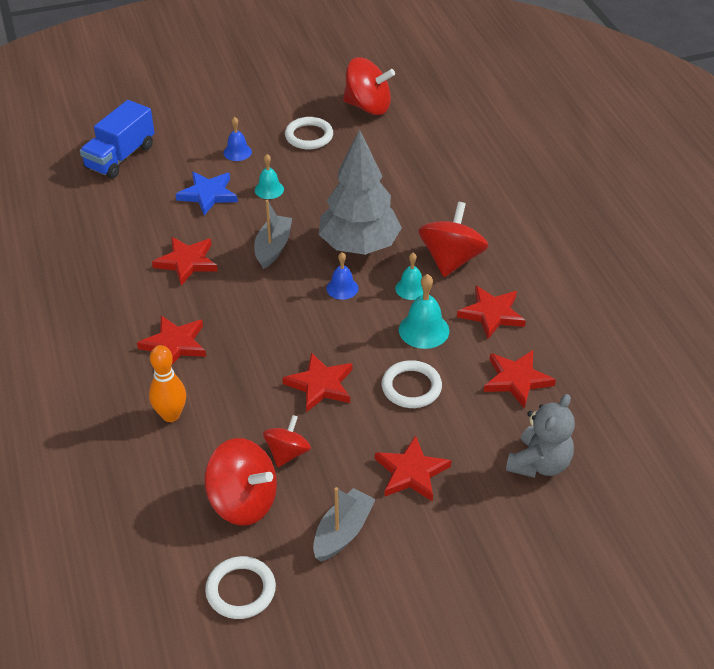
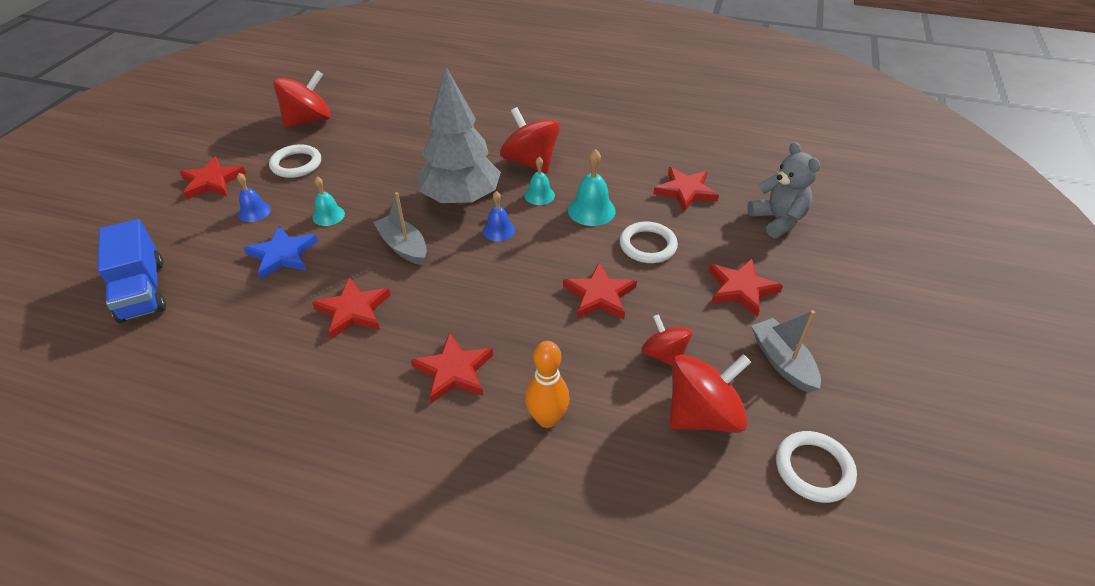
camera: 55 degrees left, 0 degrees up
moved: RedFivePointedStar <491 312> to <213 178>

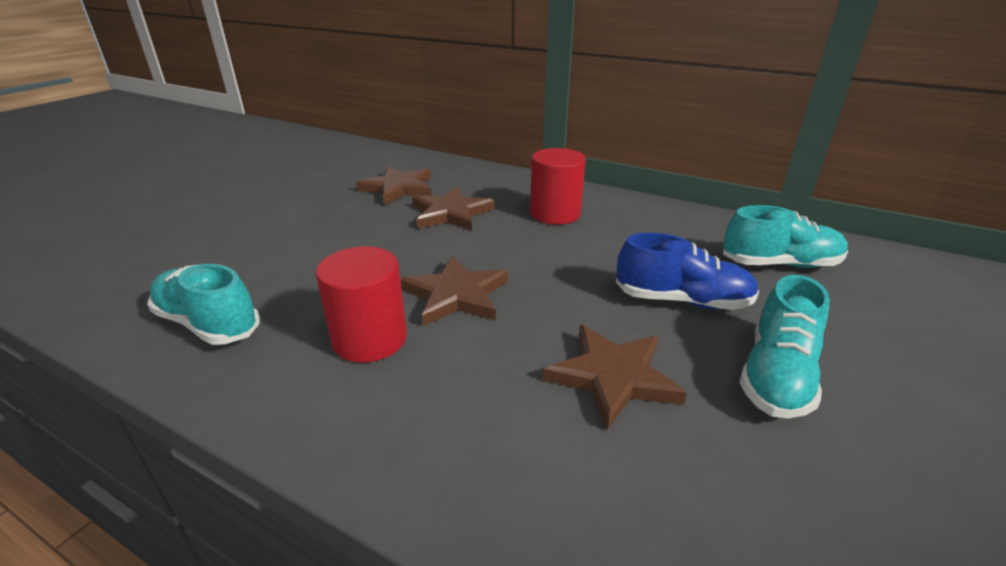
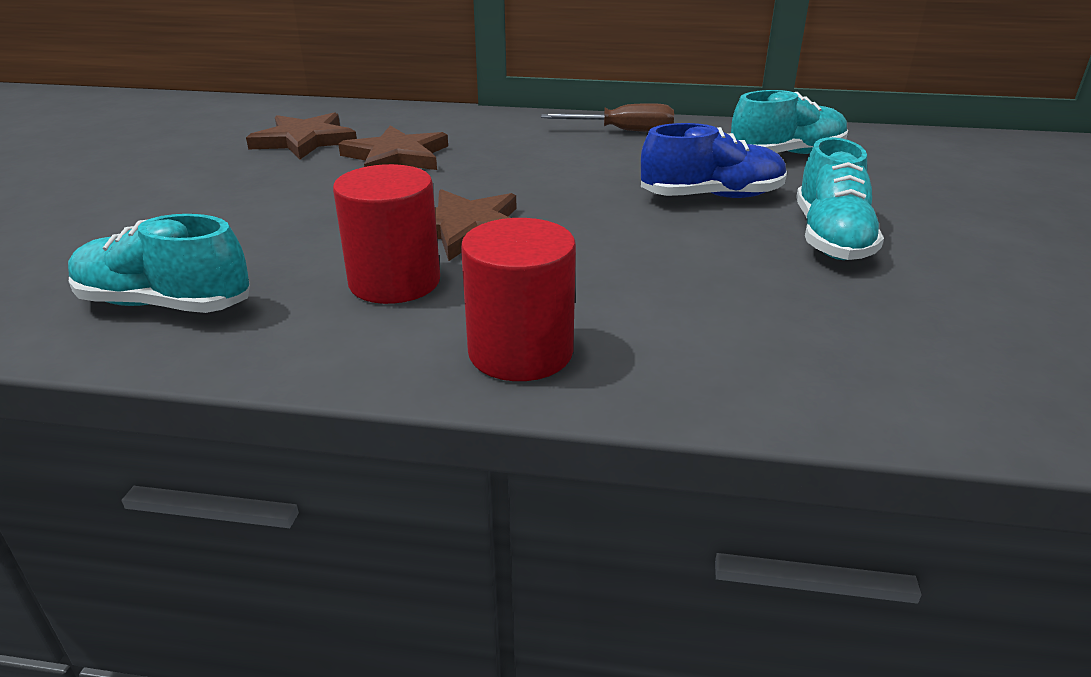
camera: 20 degrees left, 0 degrees up
removed: DarkBrownFivePointedStar <615 377>
added: DarkBrownFlatScrewdriver <607 117>
moved: RedSolidCylinder <558 186> to <518 299>

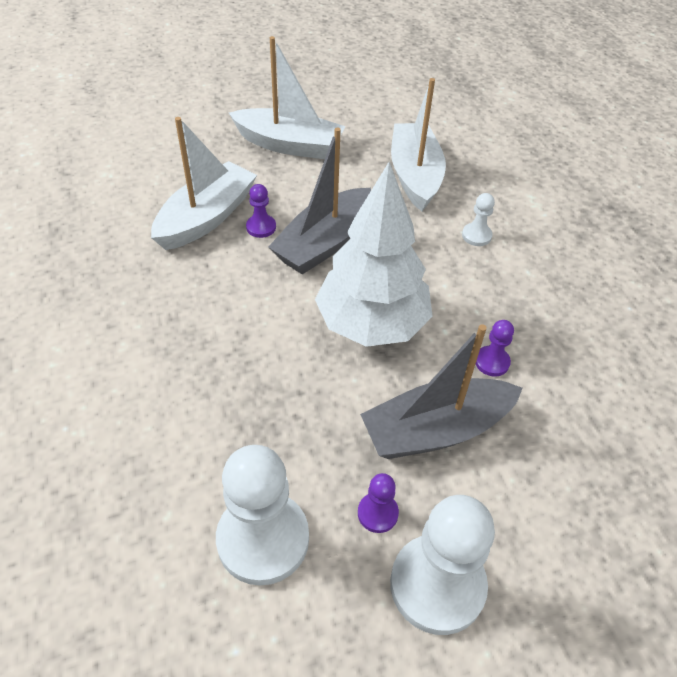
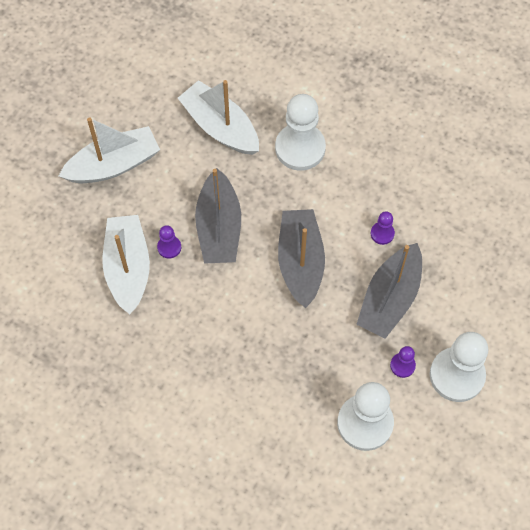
camera: 40 degrees left, 15 degrees up
replaced: WhiteTree <374 254> to AshGreyBoat <301 258>
resized: WhiteGamePawn <478 219> = <300 132> x2.18

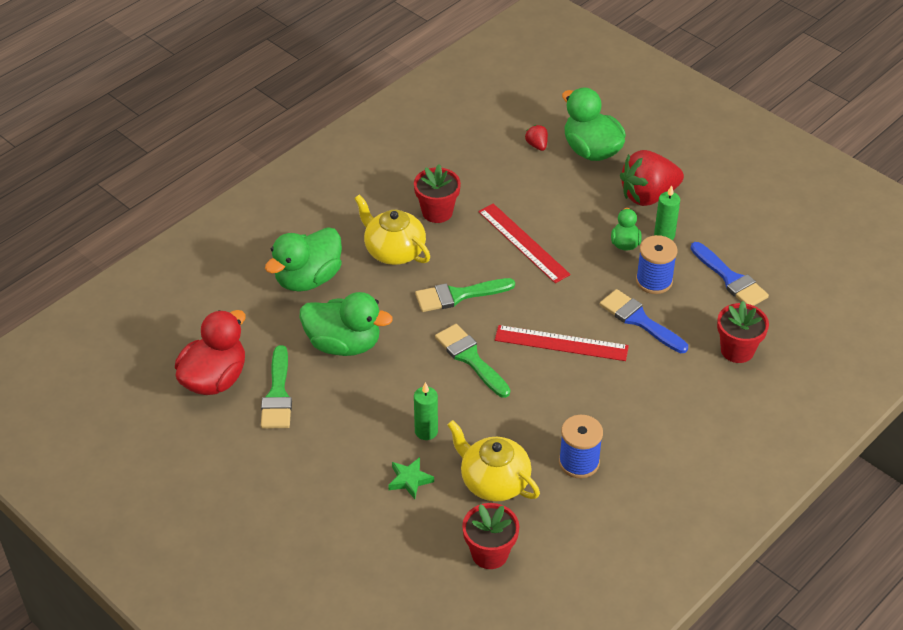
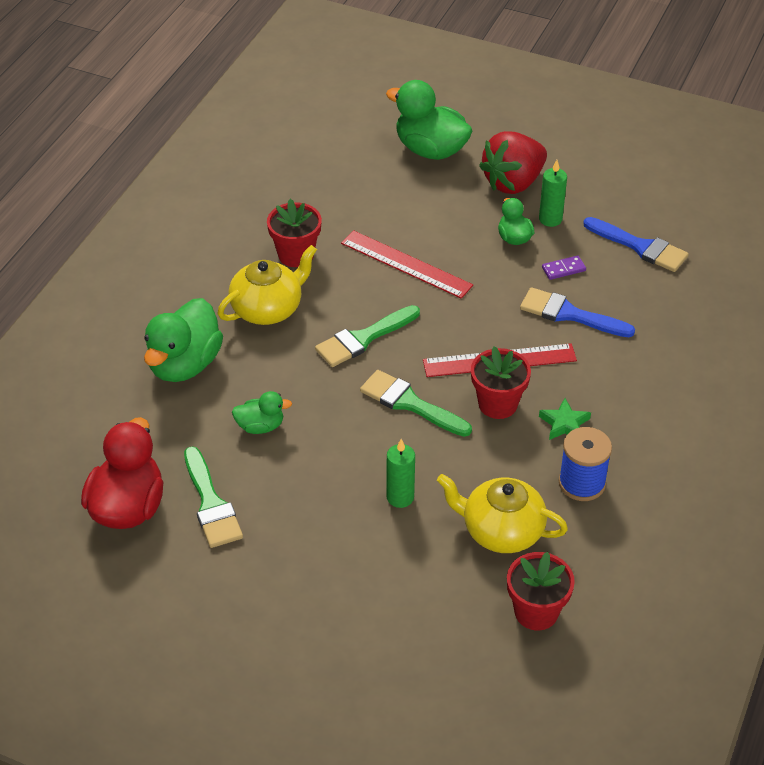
camera: 20 degrees left, 0 degrees up
removed: RedToyStrawberry <536 138>
moved: EmeraldFivePointedStar <411 478> to <565 419>; RedPlantPot <743 332> to <501 382>
replaced: BlueReelOfThread <656 264> to VioletDominoPiece <564 267>
turned: GoldenTeaPot <392 230> = <267 285> 120 degrees clockwise
resized: EmeraldDuck <346 324> = <262 412> x0.52

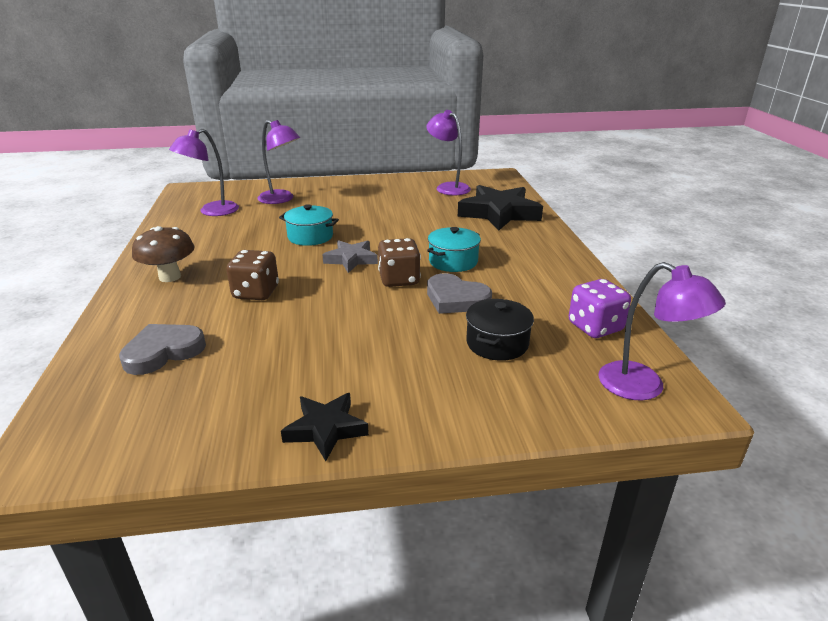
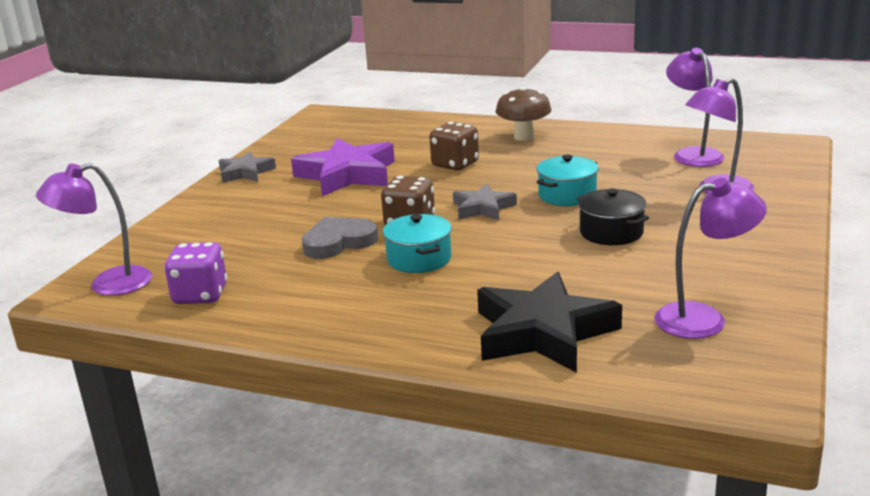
camera: 120 degrees right, 5 degrees down
removed: AshGreyLoveHeart <162 349>
added: VioletFivePointedStar <343 167>
moved: JetBlackCookingPot <500 330> to <613 217>
recoloured: JetBlackFivePointedStar <325 427> to AshGreyFivePointedStar <247 167>

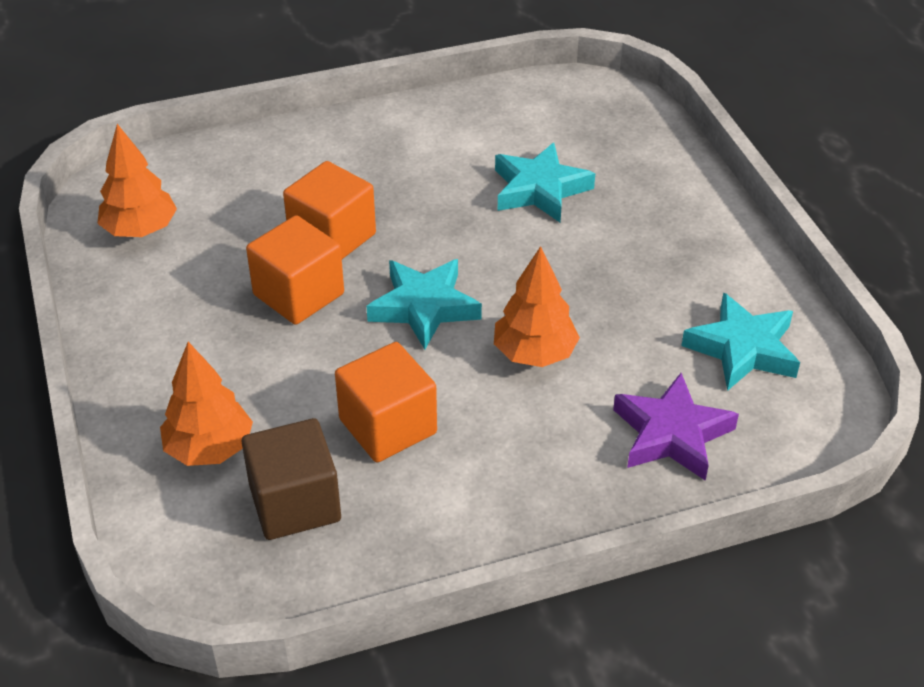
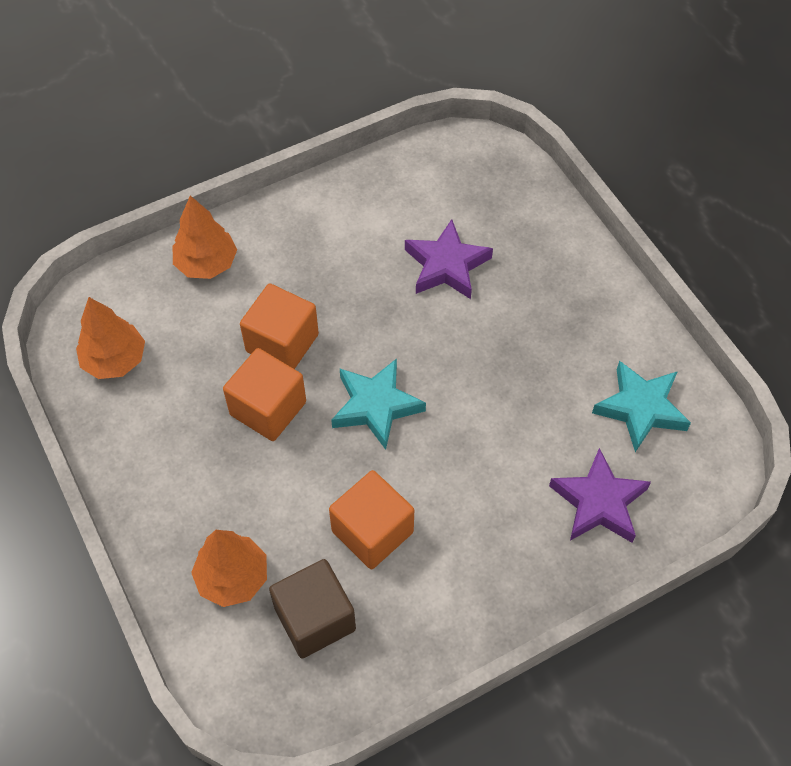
camera: 10 degrees left, 15 degrees up
moved: OrangeTree <537 306> to <205 237>
recoloured: AquaFivePointedStar <545 182> to VioletFivePointedStar <449 259>

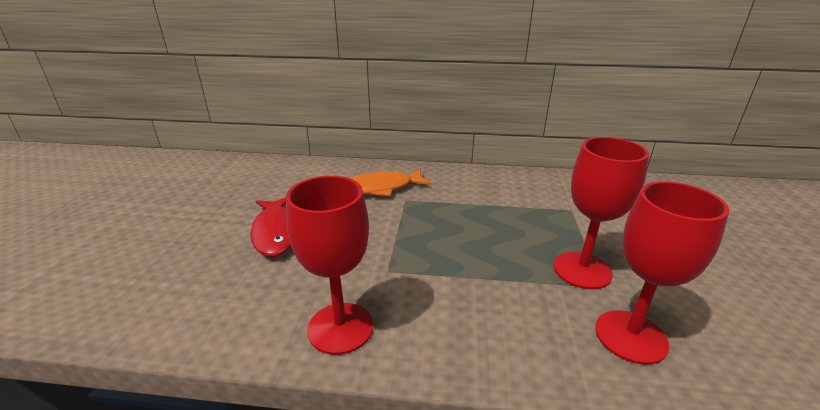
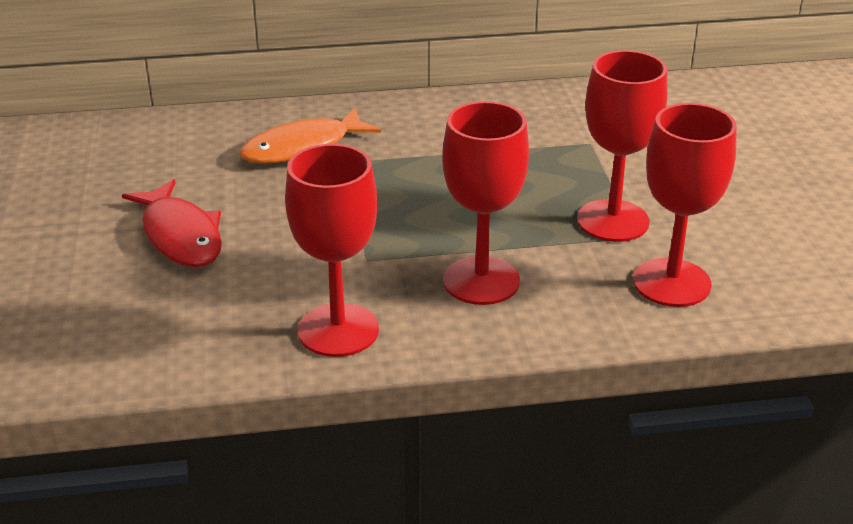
camera: 15 degrees left, 5 degrees up
added: RedChalice <485 203>

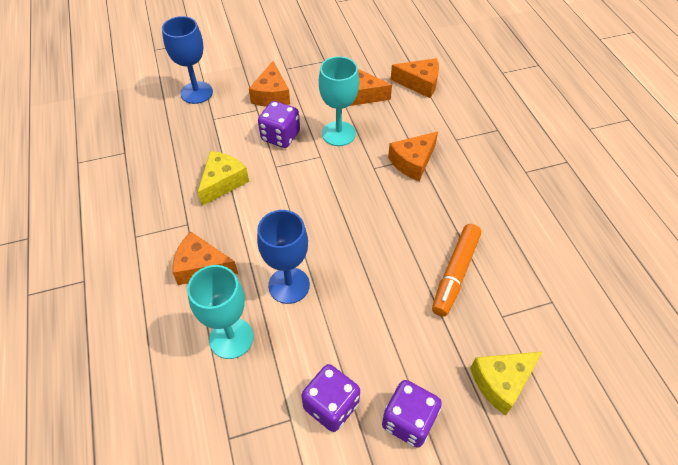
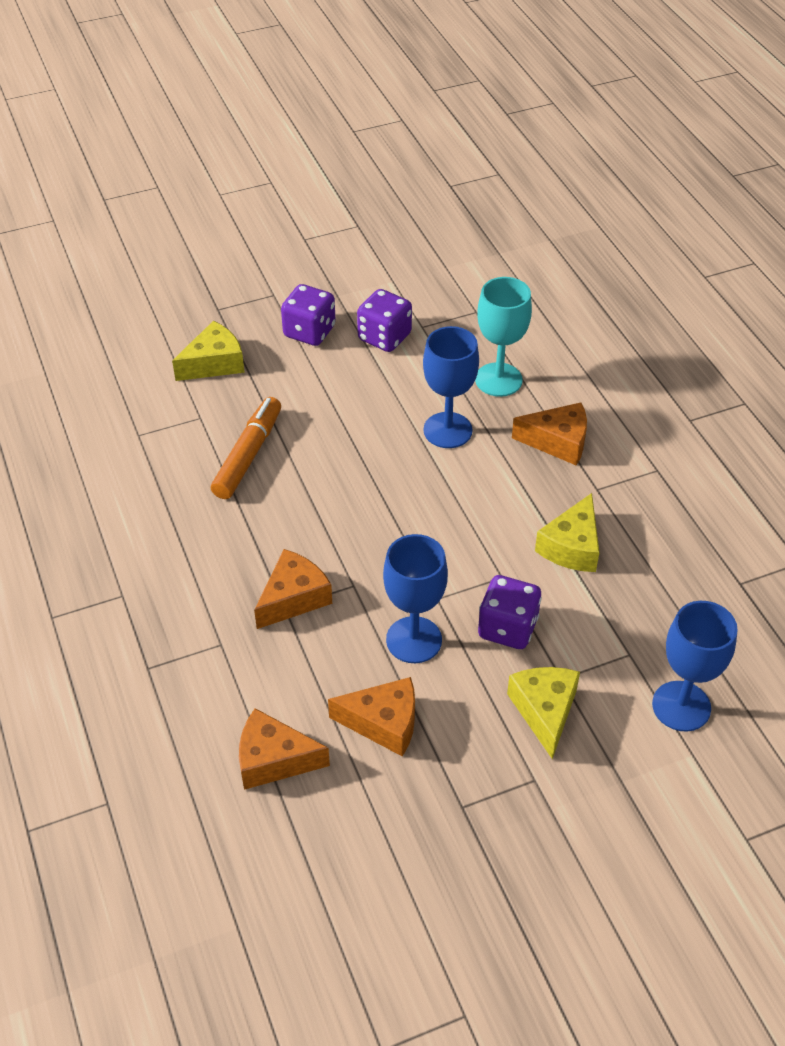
camera: 175 degrees right, 5 degrees down
recoloured: OrangeCheese <269 84> to GoldenCheese <543 713>; AquaChalice <339 101> to BlueChalice <415 598>

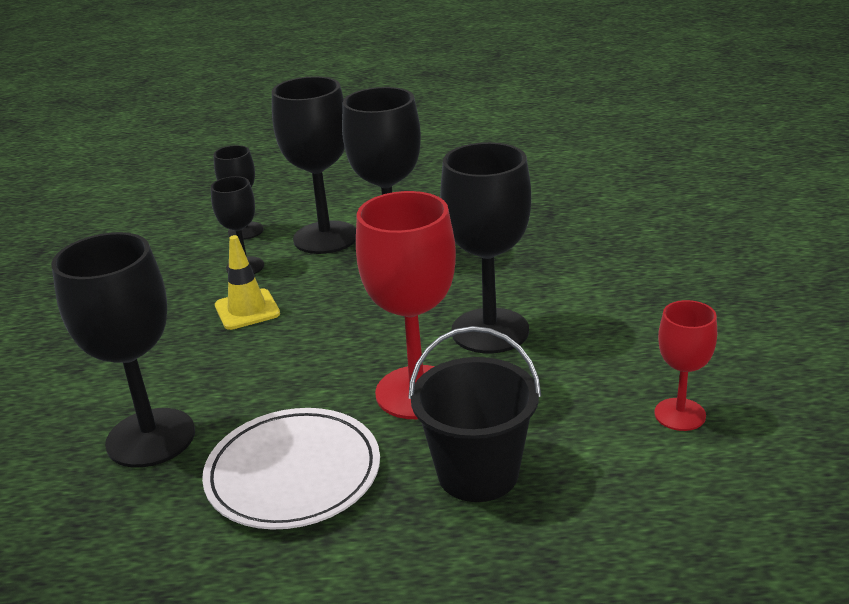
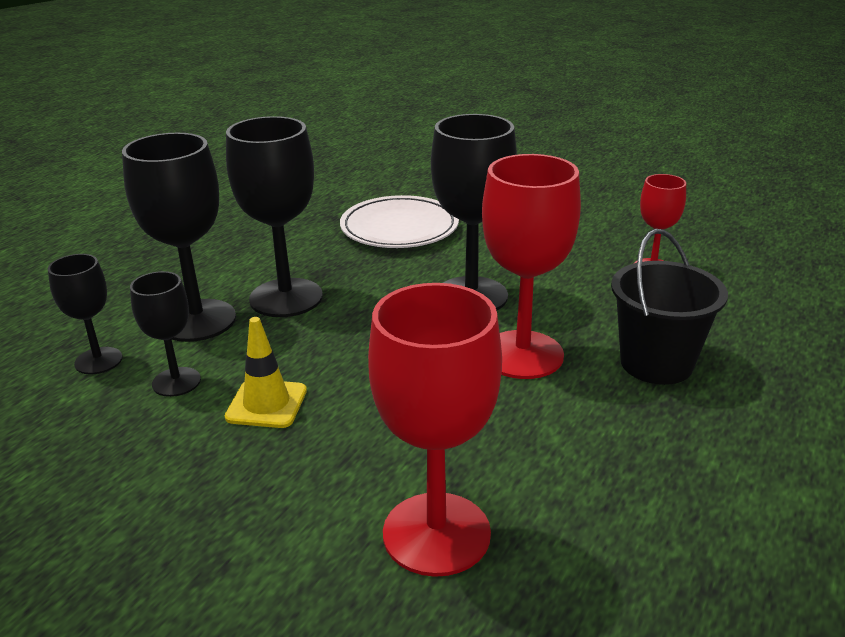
camera: 60 degrees left, 0 degrees up
moved: WhiteDinnerPlate <291 469> to <399 221>
recoloured: JetBlackChalice <123 350> to RedChalice <435 430>

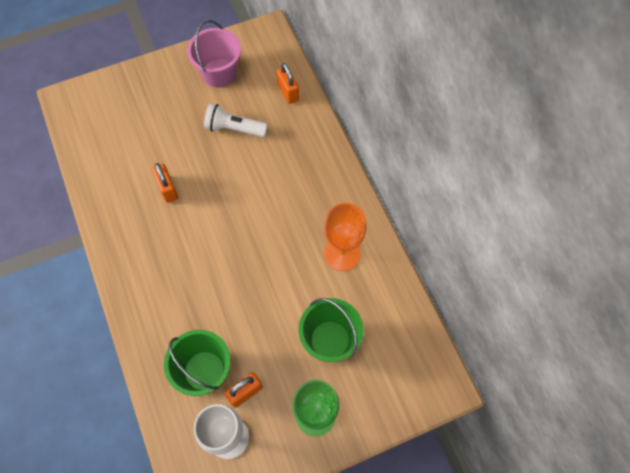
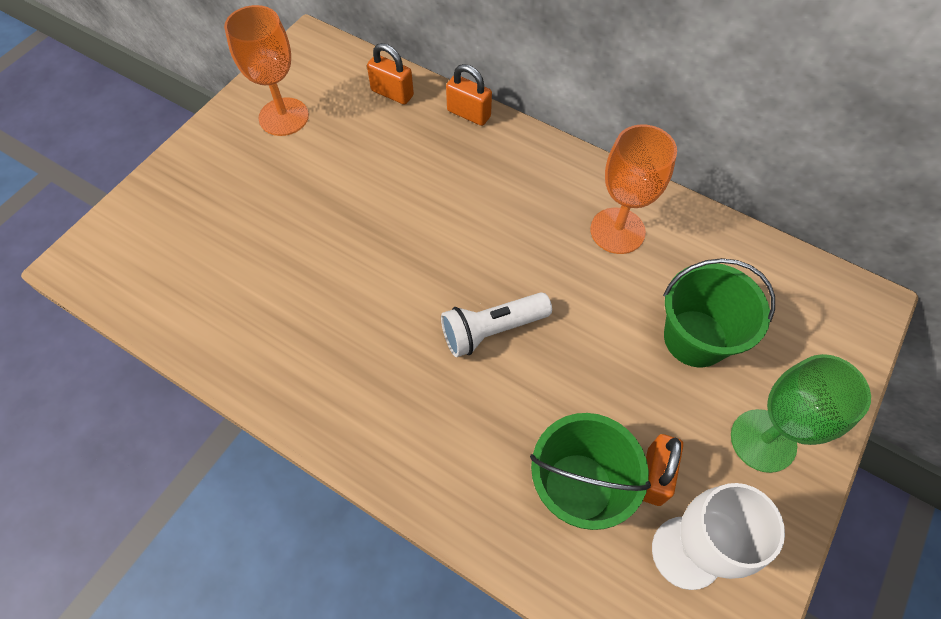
camera: 35 degrees left, 5 degrees down
moved: OrangeLock <165 183> to <469 95>; WhitePocketTorch <236 120> to <496 324>
replaced: RosePinkSandBucket <214 54> to OrangeChalice <266 70>

